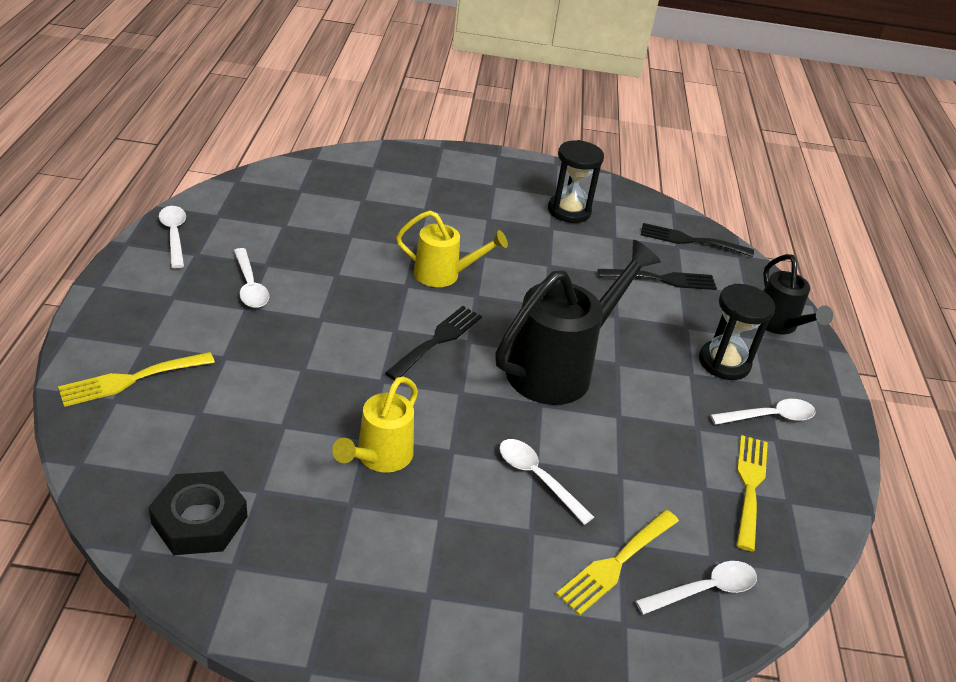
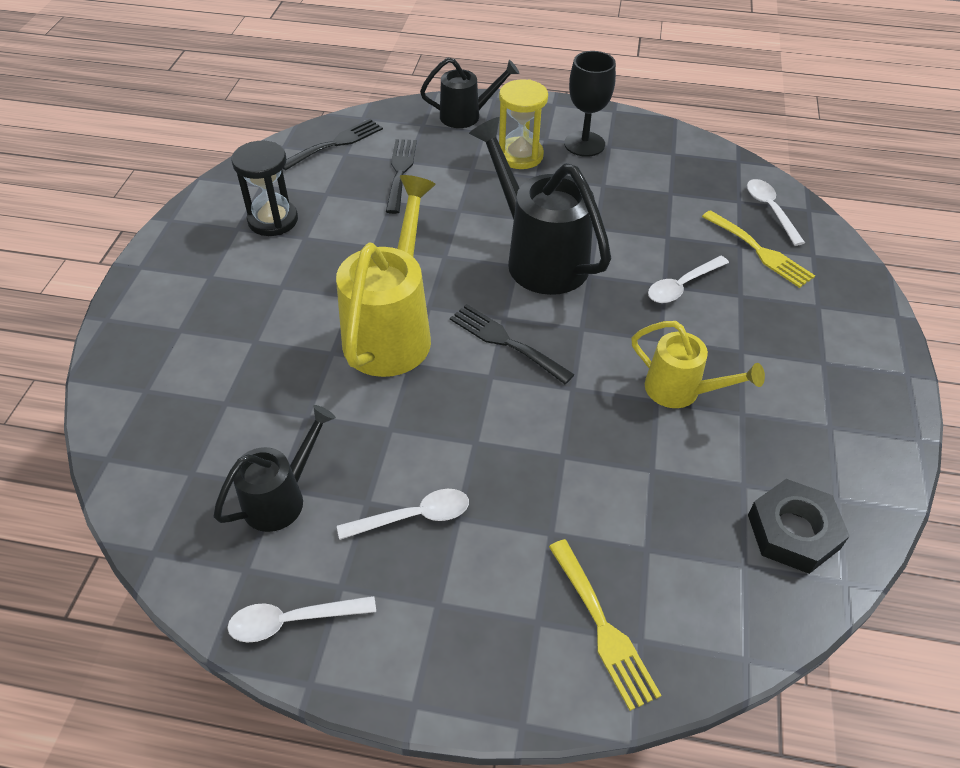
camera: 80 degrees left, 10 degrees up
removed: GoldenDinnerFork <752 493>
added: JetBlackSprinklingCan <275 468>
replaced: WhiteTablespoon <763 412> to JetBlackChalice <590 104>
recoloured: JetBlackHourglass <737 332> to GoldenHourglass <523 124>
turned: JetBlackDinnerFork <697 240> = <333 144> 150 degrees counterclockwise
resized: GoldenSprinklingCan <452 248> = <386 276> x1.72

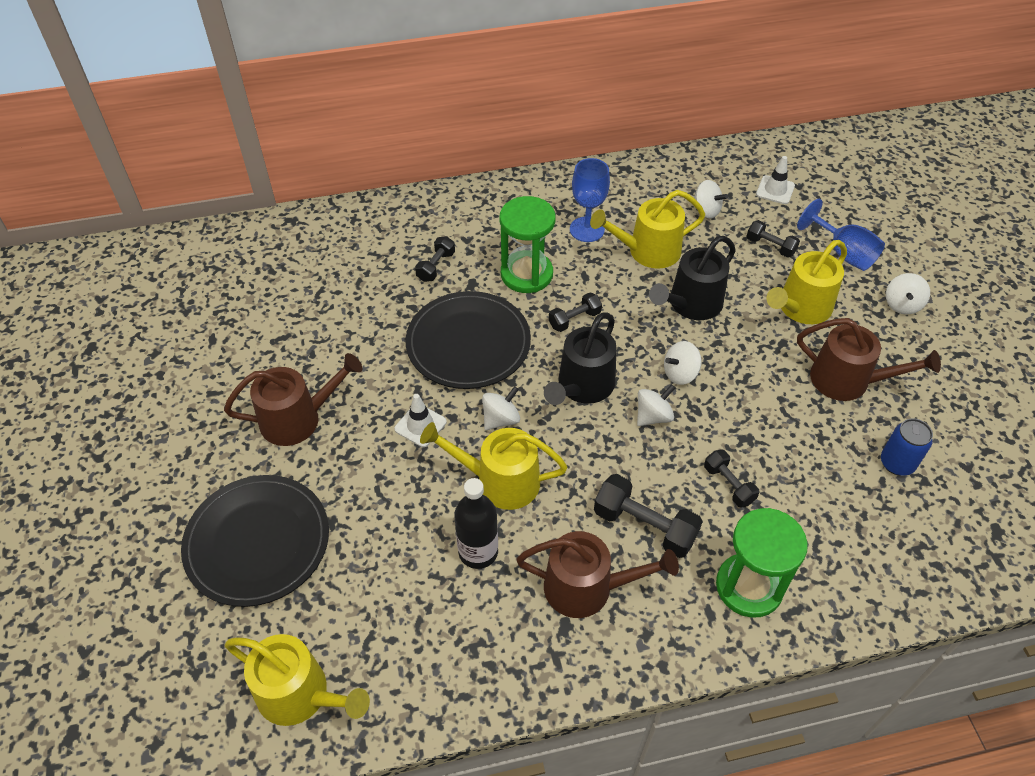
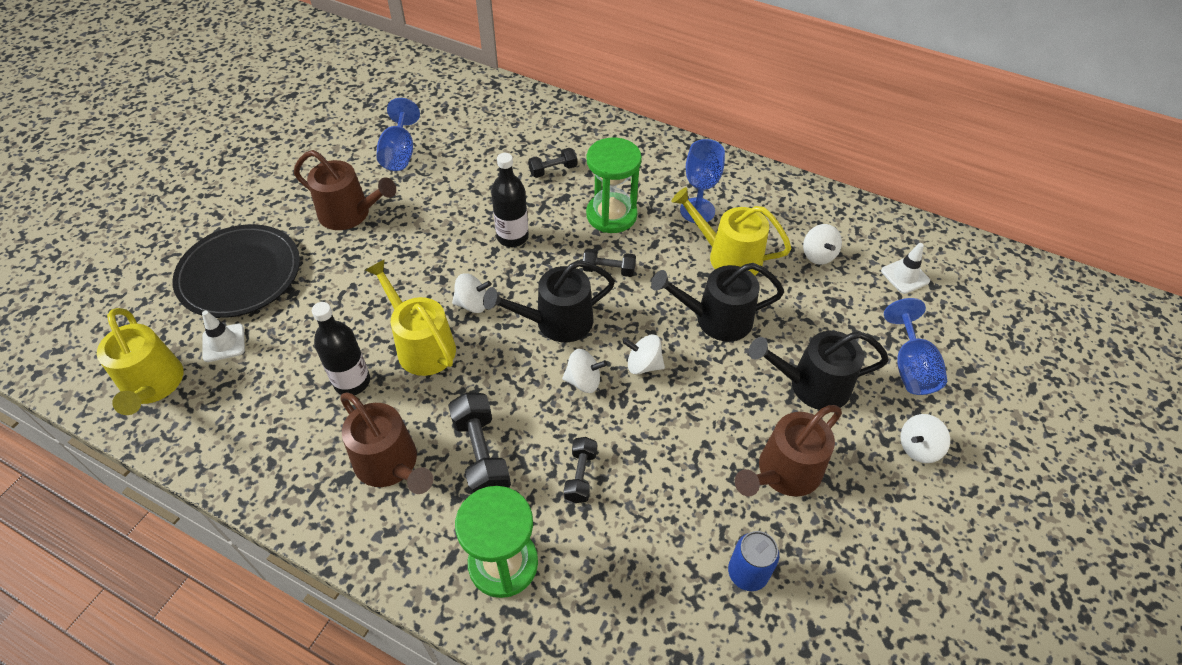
camera: 40 degrees right, 0 degrees up
removed: JetBlackHandWeight <773 239>
added: BlueChalice <398 134>
moved: WhiteRoadCone <420 420> to <223 336>
replaced: JetBlackDinnerPlate <468 340> to JetBlackBottle <510 200>
recoloured: GoldenSprinklingCan <806 282> to JetBlackSprinklingCan <819 370>
turned: DarkBrownSprinklingCan <869 359> = <788 451> 75 degrees clockwise

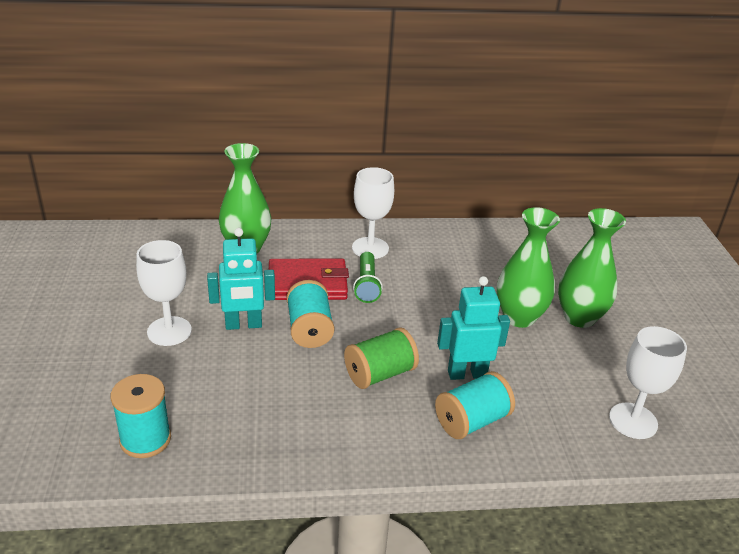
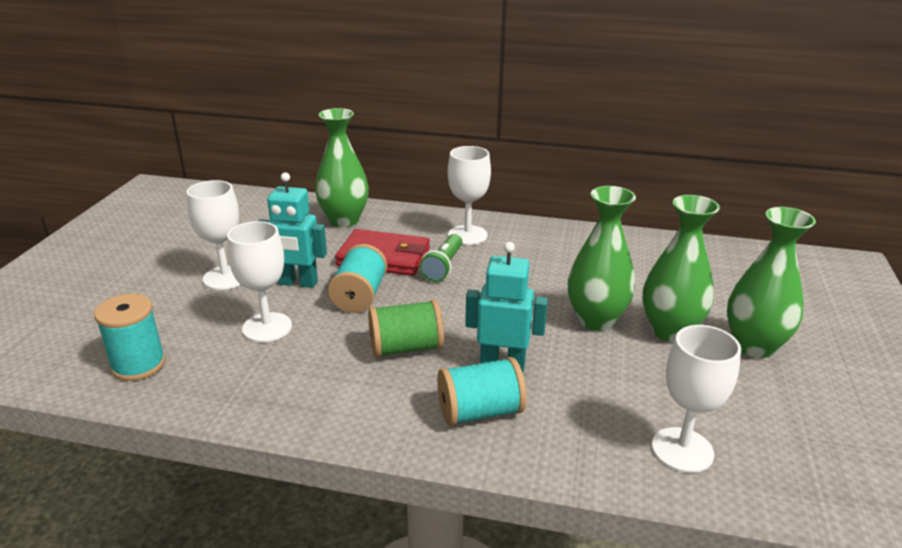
camera: 20 degrees right, 5 degrees down
added: WhiteChalice <259 281>; EmeraldTallVase <771 282>

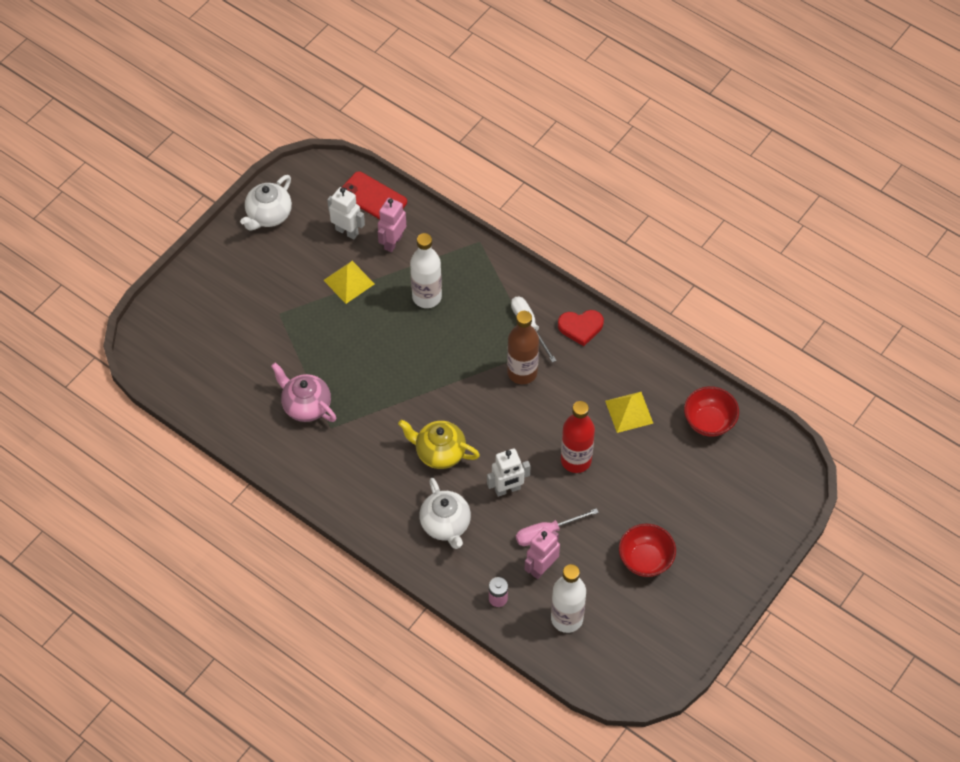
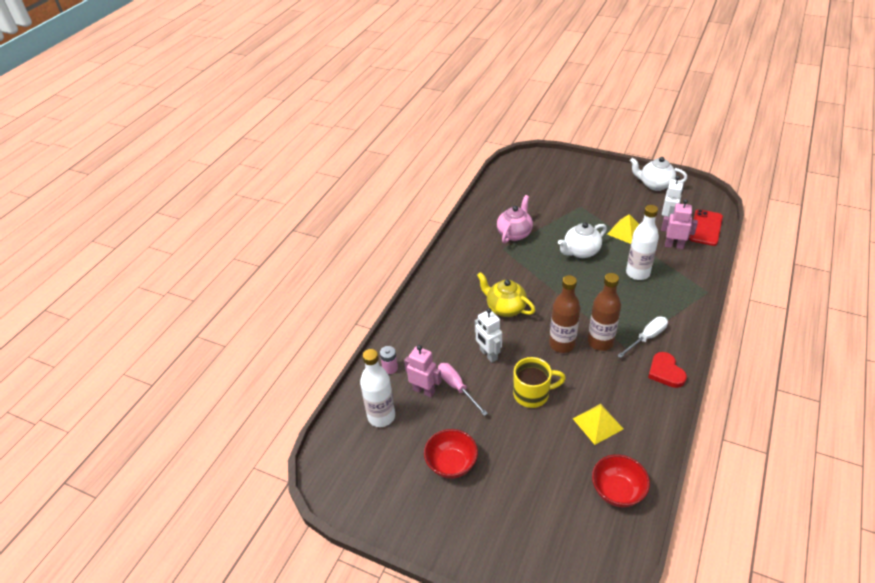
camera: 80 degrees right, 15 degrees down
added: DarkBrownBottle <564 314>
moved: WhiteTeaPot <445 513> to <582 240>
replaced: RedBottle <578 437> to GoldenTeaMug <539 382>
turned: GoldenTeaPot <439 444> = <506 294> 60 degrees counterclockwise

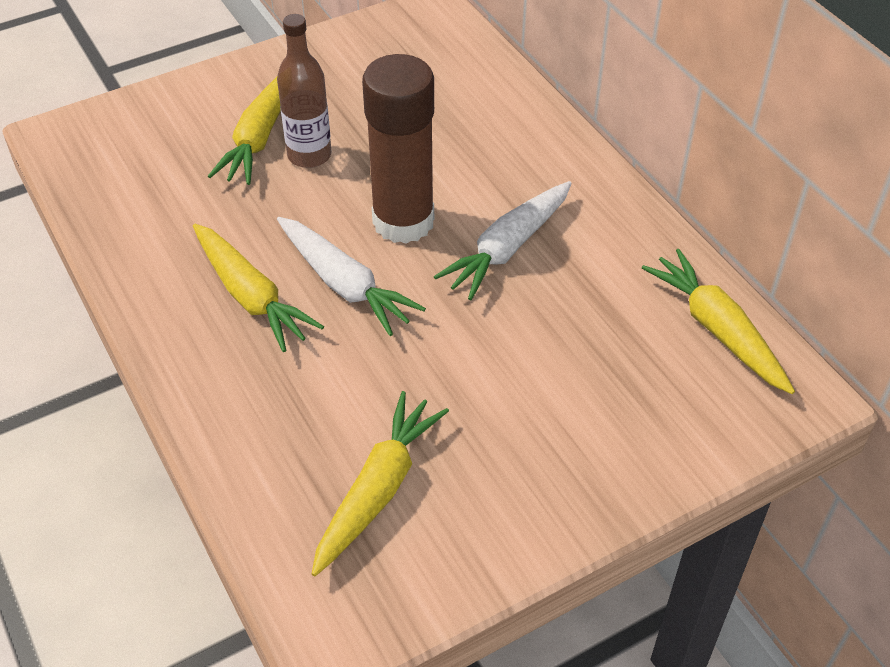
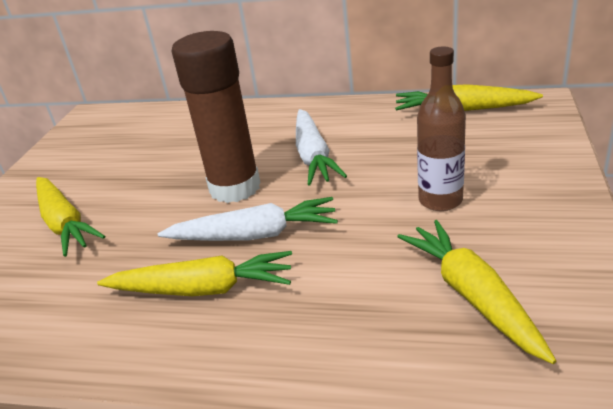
camera: 45 degrees left, 15 degrees down
moved: DarkBrownBottle <304 91> to <441 128>

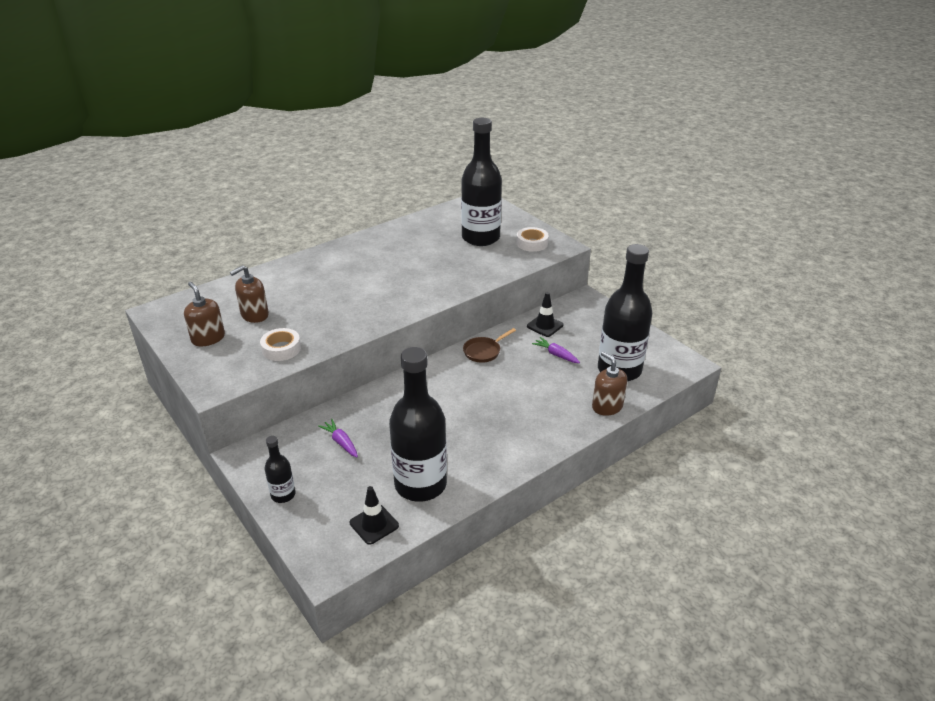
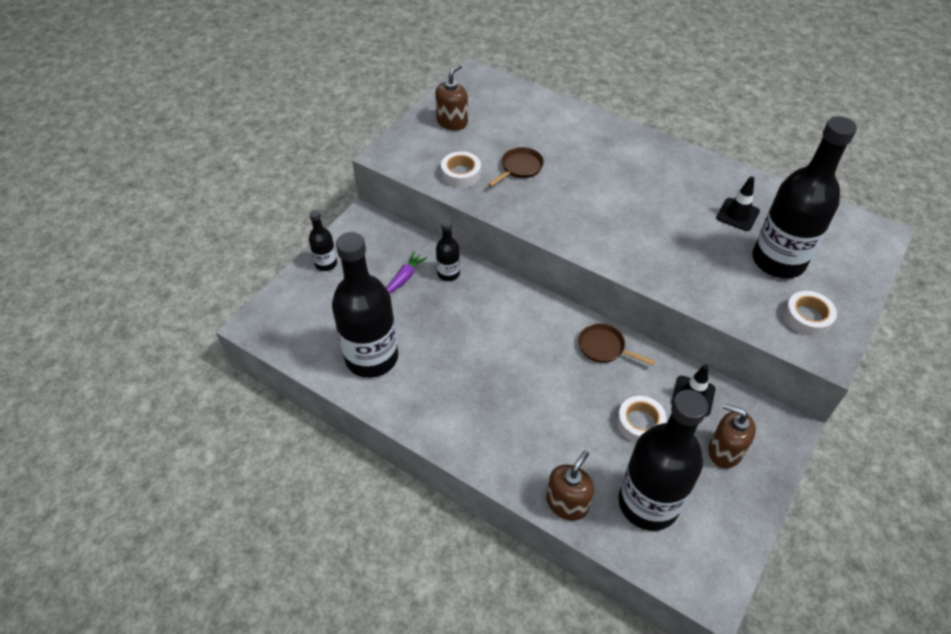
camera: 70 degrees right, 15 degrees up
added: JetBlackBottle <448 250>; DarkBrownFryingPan <516 167>
moved: DarkBrownSoapPump <249 294> to <732 435>; JetBlackRoadCone <374 515> to <738 203>
replaced: VioletRootVegetable <556 350> to WhiteStickyTape <642 419>

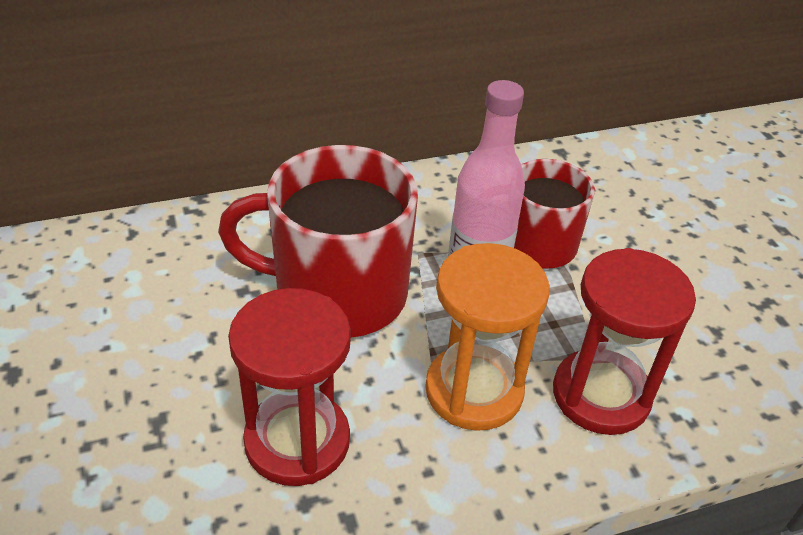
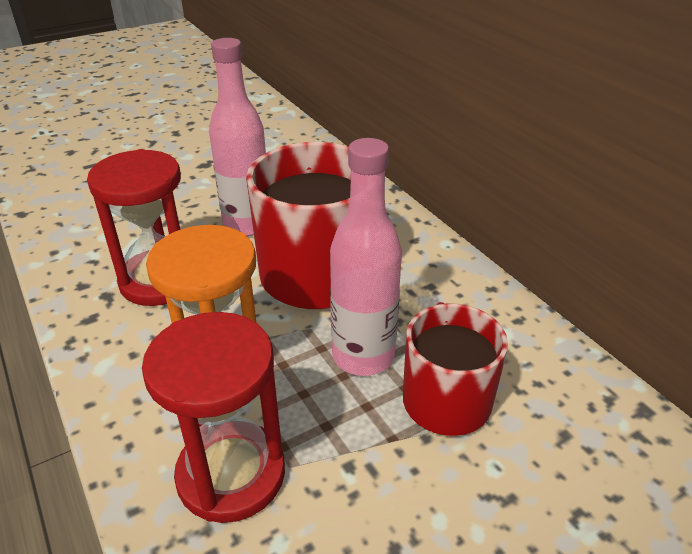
camera: 80 degrees right, 5 degrees down
added: RosePinkBottle <237 137>

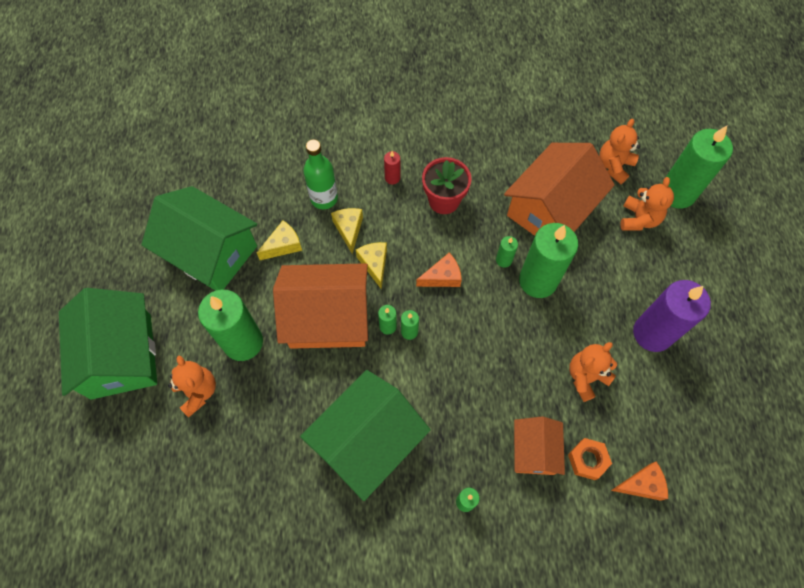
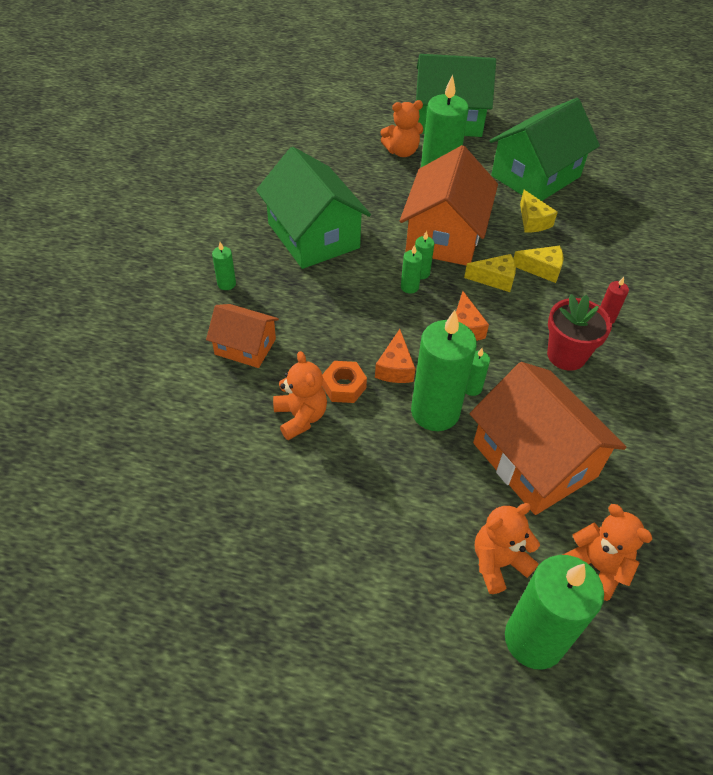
camera: 105 degrees right, 15 degrees down
removed: EmeraldBottle <320 174>; VioletCandle <672 316>
moved: OrangeNut <590 459> to <344 382>; OrangeCheese <639 481> to <395 356>
turned: OrangeTeddyBear <647 204> = <507 548> 120 degrees clockwise

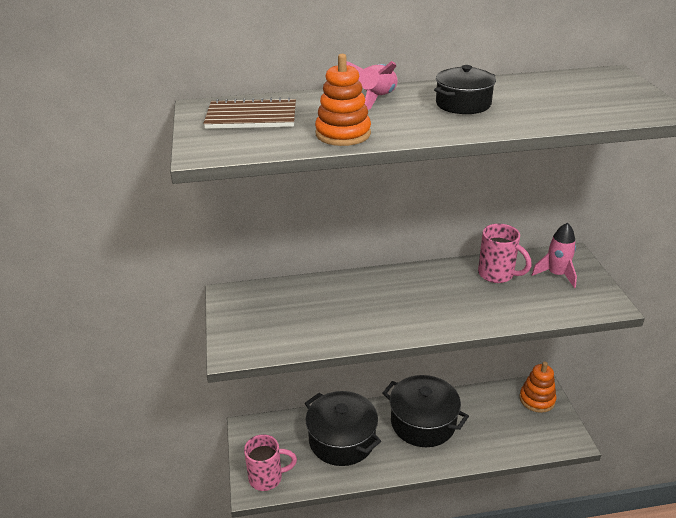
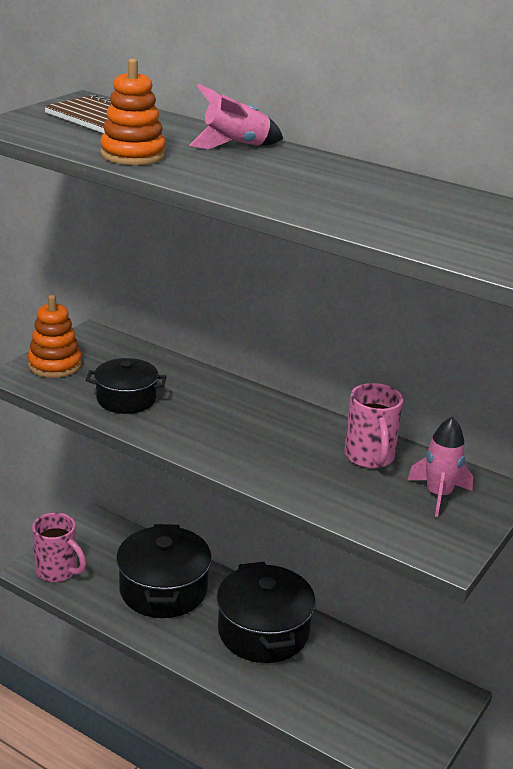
camera: 40 degrees right, 5 degrees down
moved: JetBlackCookingPot <465 89> to <126 386>; OrangeStackingRings <537 387> to <55 336>

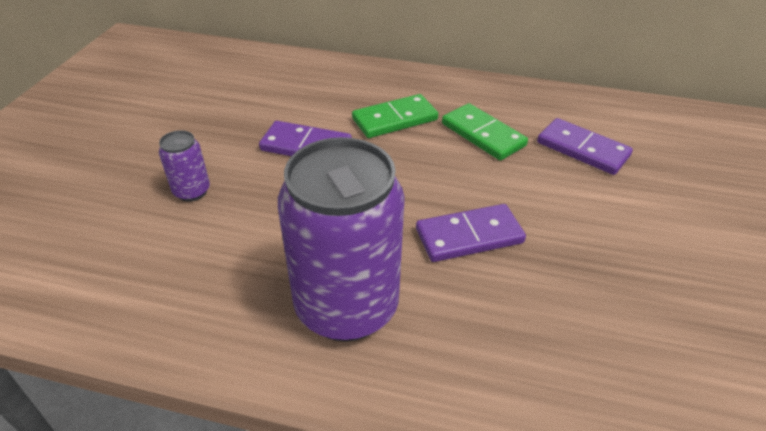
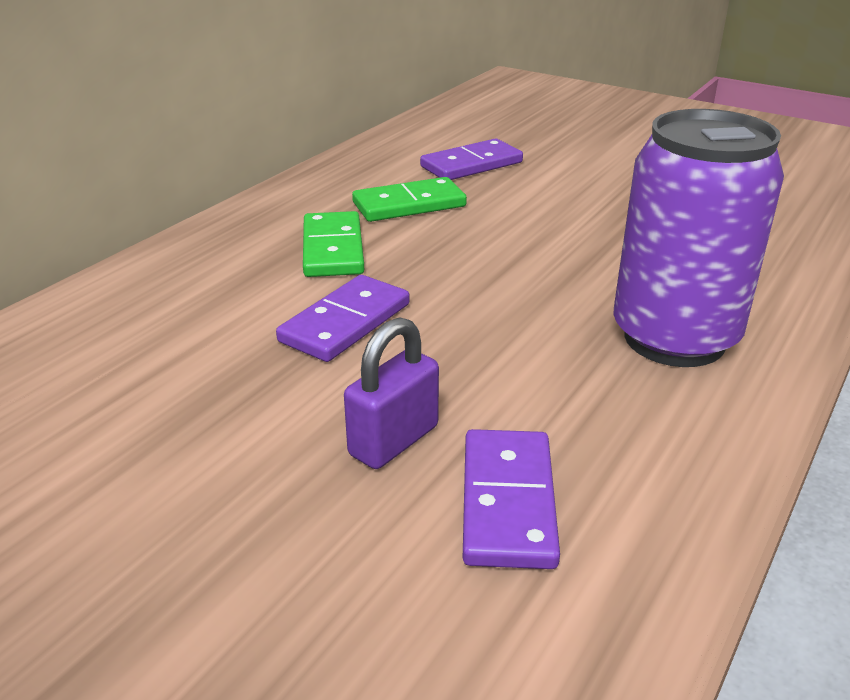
camera: 70 degrees left, 10 degrees down
moved: VioletDominoPiece <471 233> to <511 499>
replaced: VioletCan <184 166> to VioletLock <391 393>

